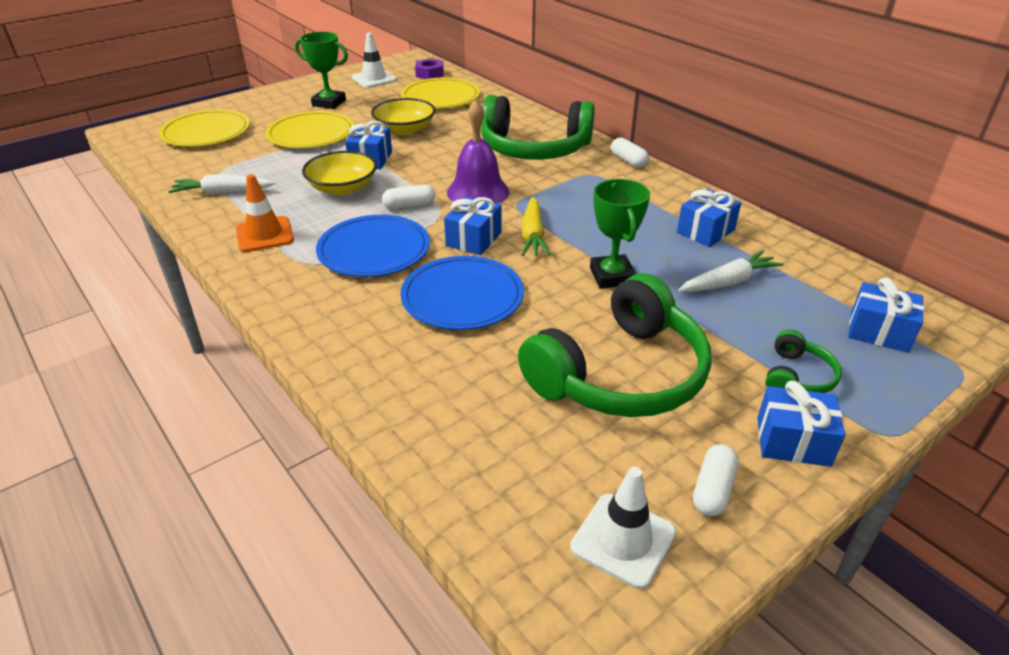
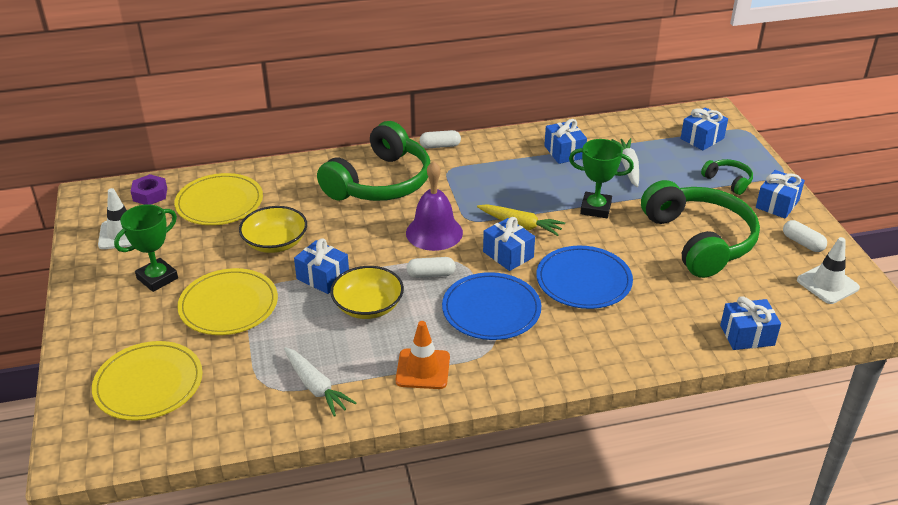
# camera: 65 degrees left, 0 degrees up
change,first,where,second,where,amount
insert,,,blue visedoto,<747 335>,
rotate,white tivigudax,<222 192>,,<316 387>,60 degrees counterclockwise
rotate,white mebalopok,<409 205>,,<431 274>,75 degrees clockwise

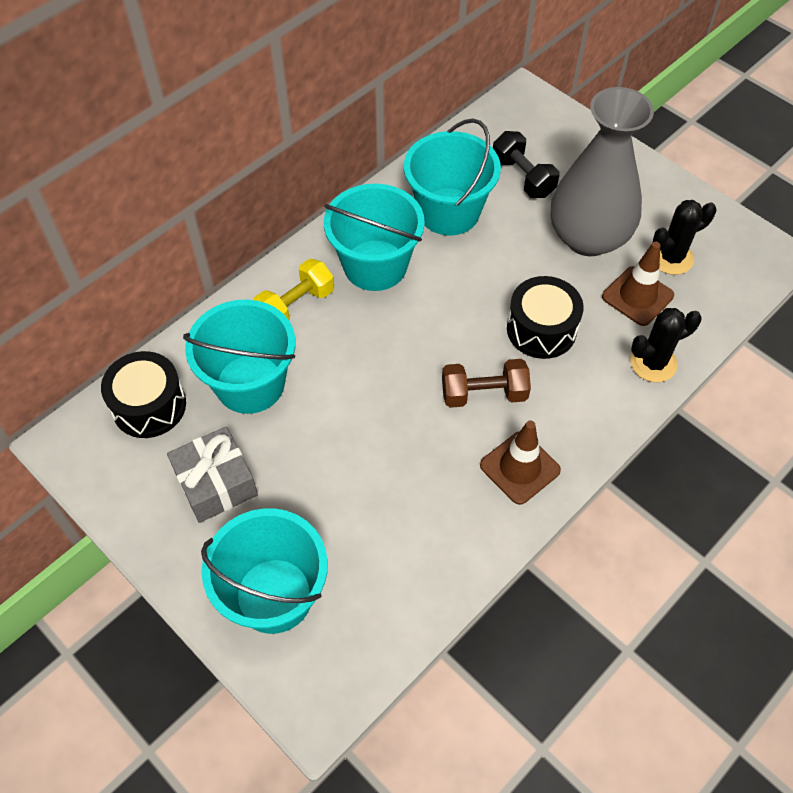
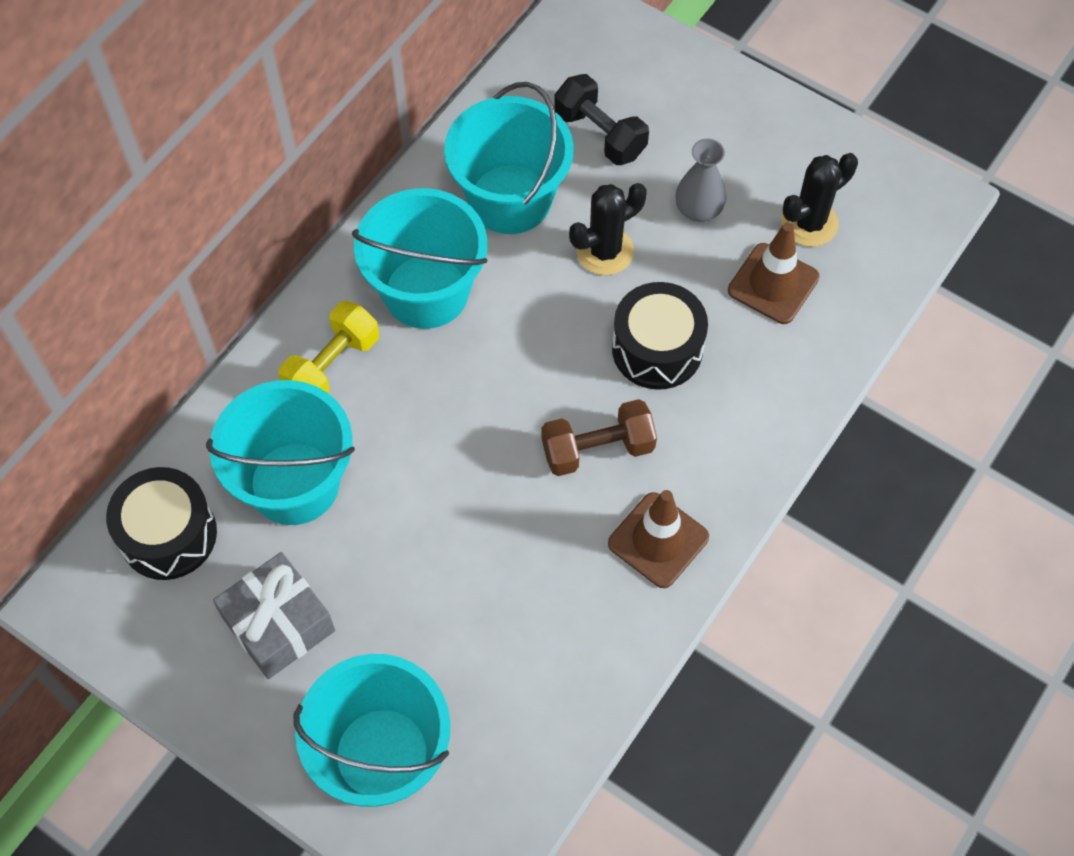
# camera: 10 degrees left, 5 degrees up
change,first,where,second,where,amount
move,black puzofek,<653 363>,,<605 251>,
resize,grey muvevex,<588 237>,,<698 210>,x0.44

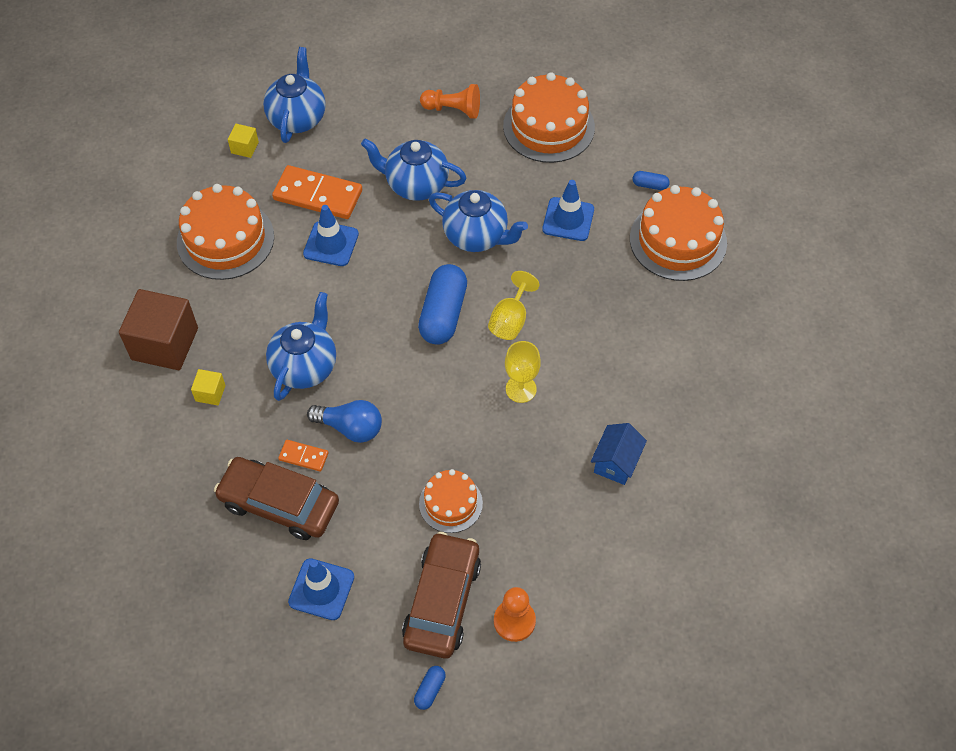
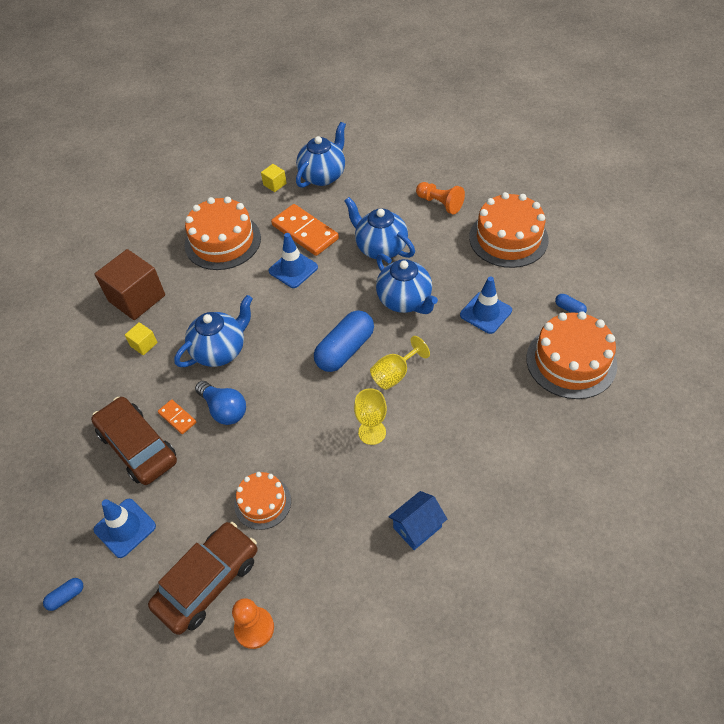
# camera: 30 degrees right, 5 degrees down
change,first,where,second,where,amount
move,blue mebalopok,<430 690>,,<66 596>,

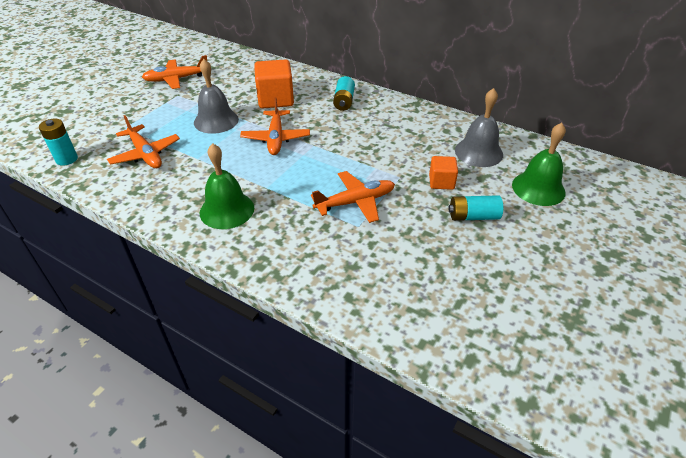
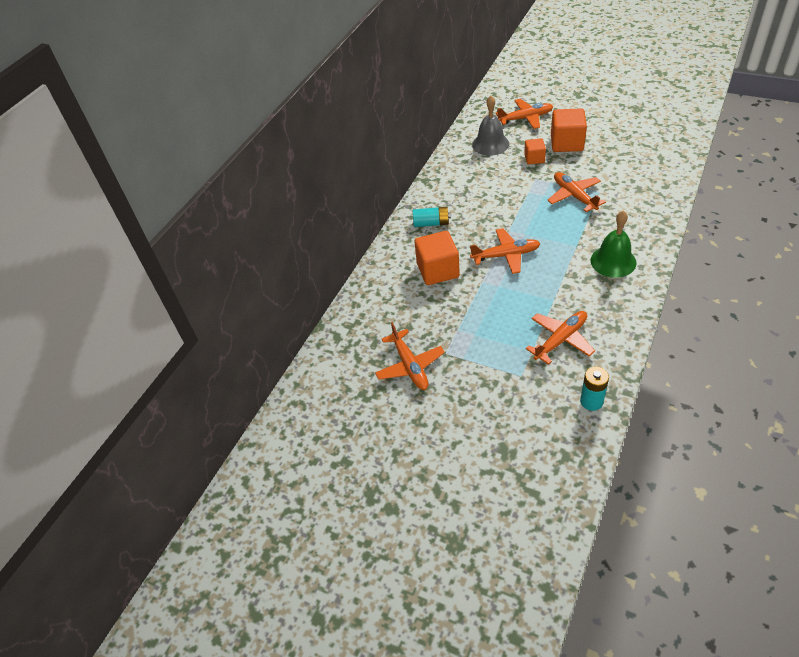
# camera: 90 degrees left, 5 degrees up
change,first,where,second,where,amount
delete,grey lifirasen,<216 121>,,,
replace,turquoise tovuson,<473 216>,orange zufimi,<566 143>,
replace,green lifirasen,<538 188>,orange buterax,<525 118>,

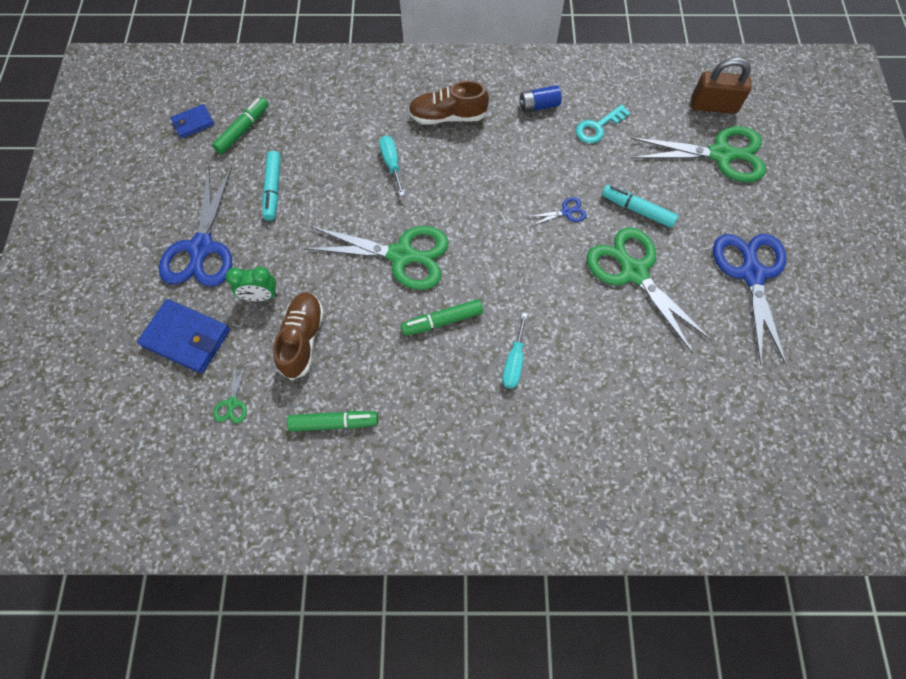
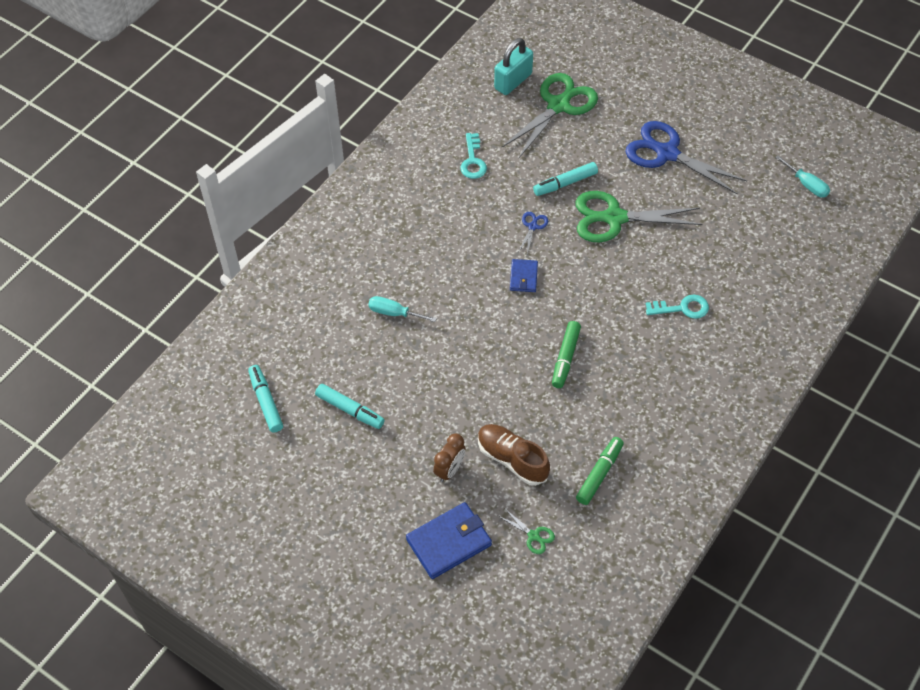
# camera: 55 degrees left, 10 degrees down
change,first,where,second,where,amount
delete,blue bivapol,<201 248>,,,
delete,green bivapol,<401 255>,,,
delete,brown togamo,<447 116>,,,
delete,blue tovuson,<539 106>,,,
insert,,,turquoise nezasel,<682 308>,
move,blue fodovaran,<193 123>,,<523 277>,
move,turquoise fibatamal,<514 362>,,<806 185>,
recolor,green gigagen,<243 130>,turquoise gigagen,<266 401>,
recolor,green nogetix,<260 296>,brown nogetix,<449 470>,
recolor,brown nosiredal,<713 106>,turquoise nosiredal,<513 81>,

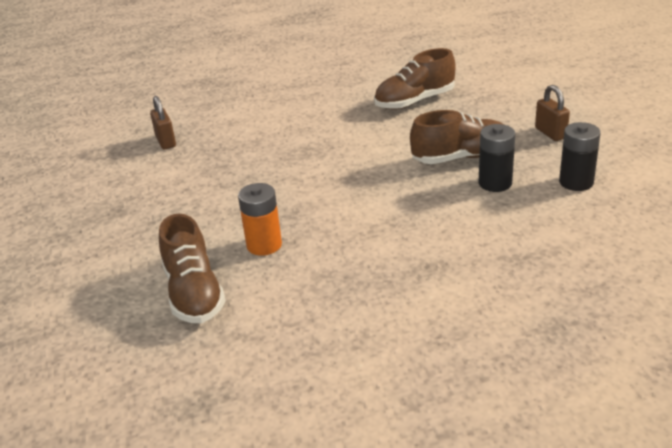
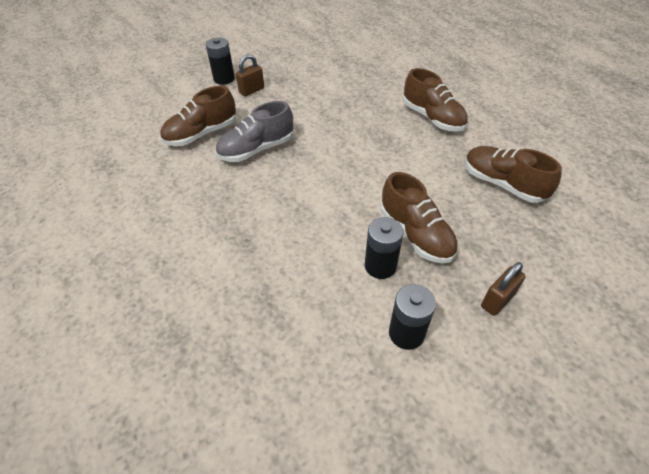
# camera: 70 degrees right, 15 degrees up
change,first,where,second,where,amount
insert,,,black tovuson,<224 79>,
insert,,,brown togamo,<432 118>,
move,brown nosiredal,<166 141>,,<252 90>,
replace,orange tovuson,<264 245>,grey togamo,<256 149>,

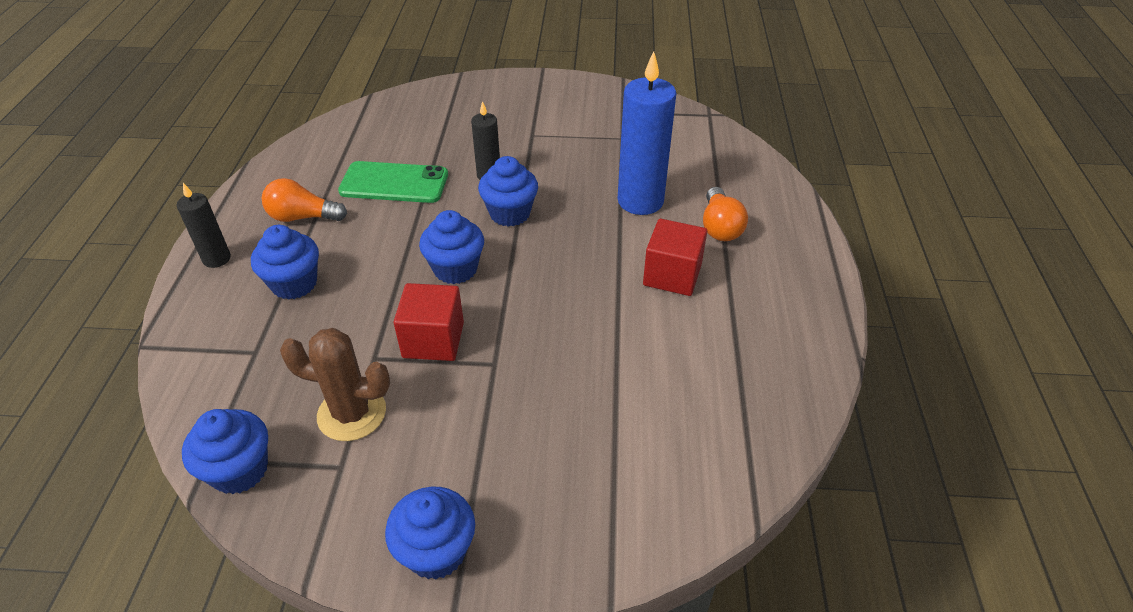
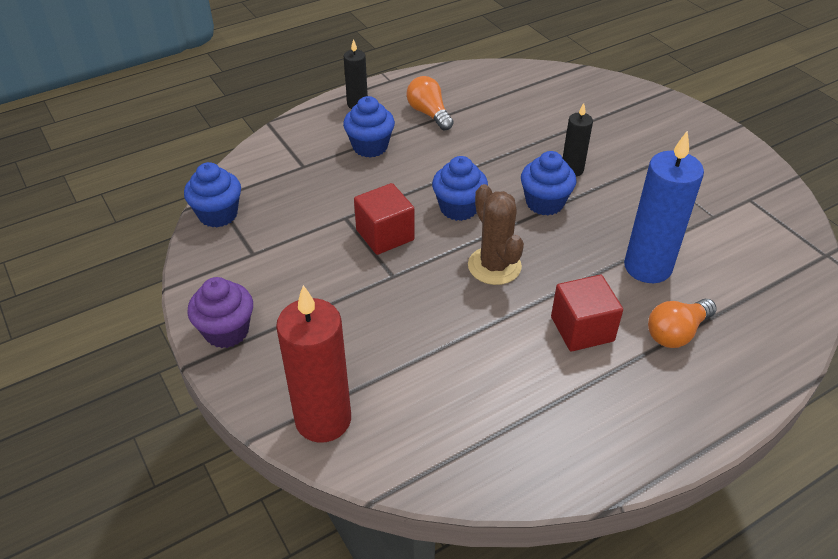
# camera: 55 degrees right, 0 degrees up
change,first,where,second,where,amount
delete,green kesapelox,<394 183>,,,
insert,,,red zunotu,<323 419>,
move,brown puzofek,<352 413>,,<494 266>,
recolor,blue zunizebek,<436 551>,purple zunizebek,<226 331>,

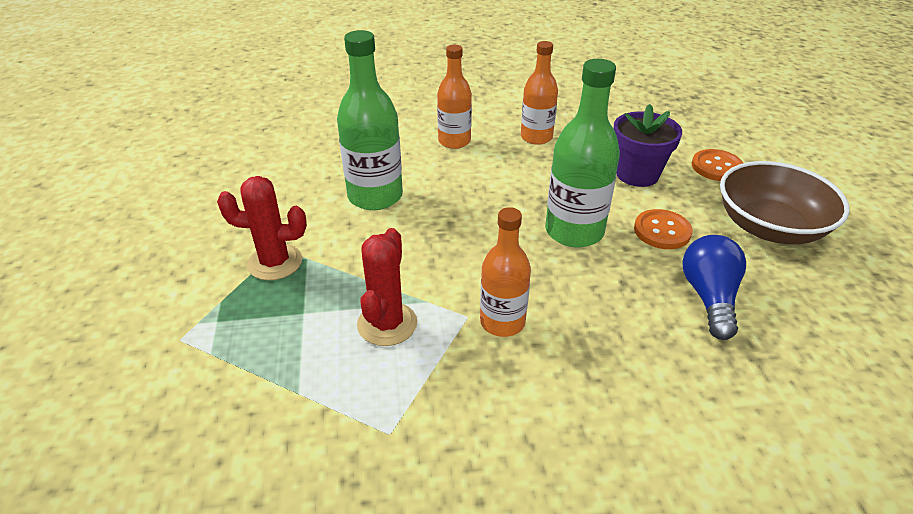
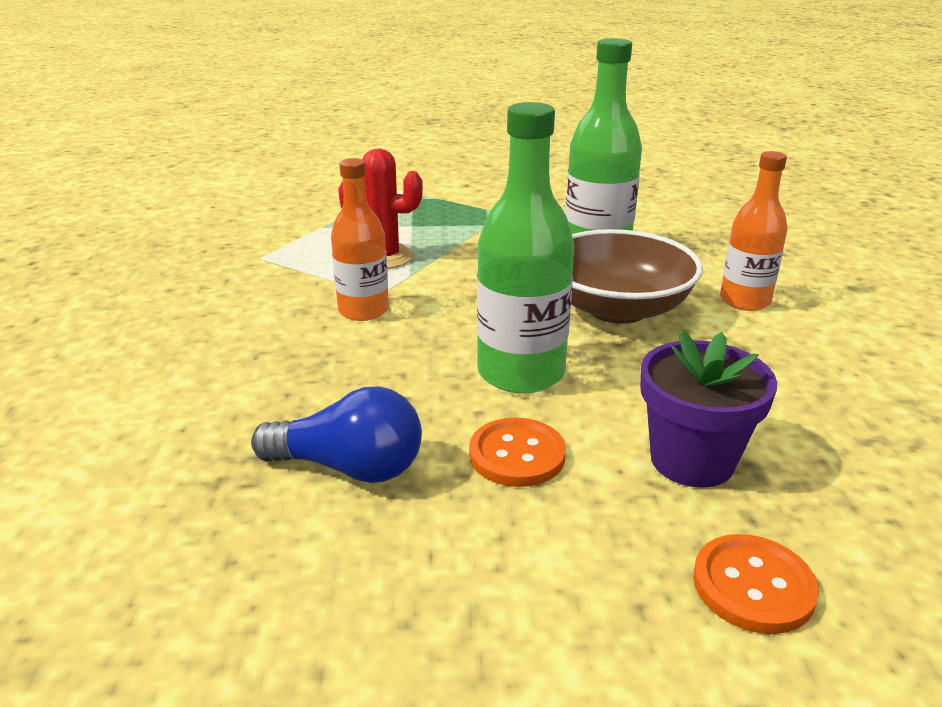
# camera: 95 degrees right, 10 degrees down
change,first,where,second,where,amount
delete,red puzofek,<275 262>,,,
delete,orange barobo,<536 137>,,,
move,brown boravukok,<770 227>,,<617 308>,

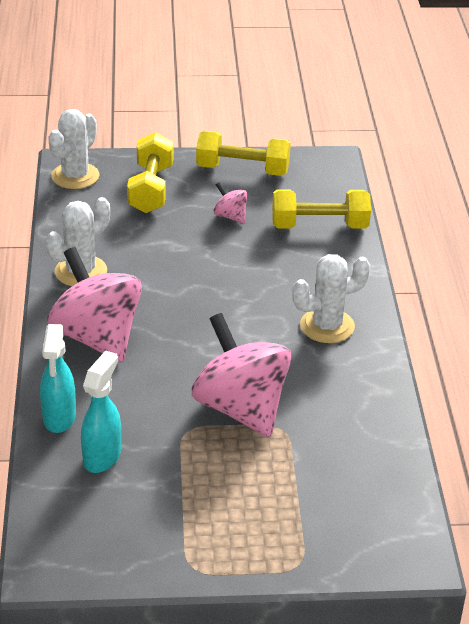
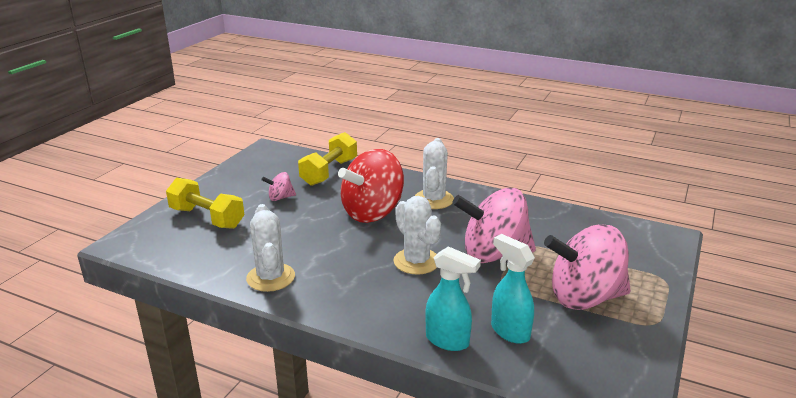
# camera: 60 degrees left, 10 degrees down
change,first,where,second,where,amount
delete,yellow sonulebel,<242 170>,,,
insert,,,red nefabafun,<372 212>,
move,pink nefabafun,<97 337>,,<584 297>,
move,white puzofek,<75 176>,,<416 261>,

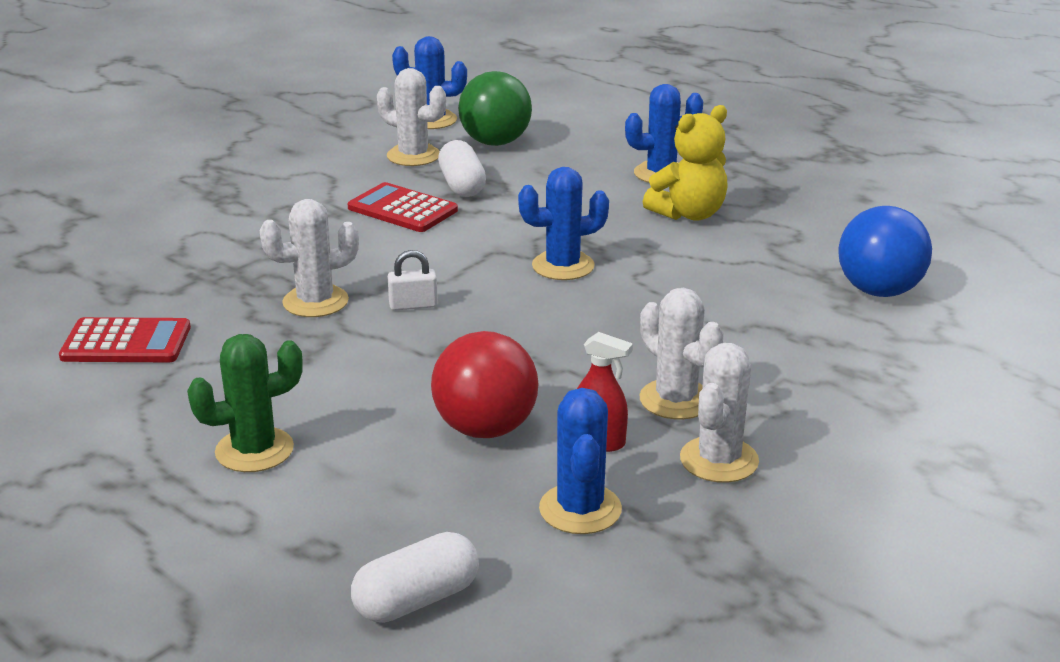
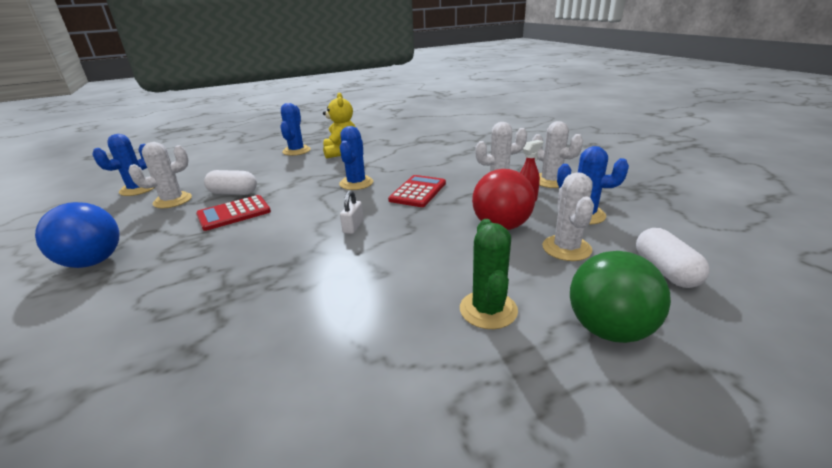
# camera: 65 degrees left, 0 degrees up
change,first,where,second,where,amount
move,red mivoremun,<126 342>,,<418 191>,
move,white puzofek,<315 302>,,<566 248>,
move,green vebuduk,<495 142>,,<609 329>,
move,blue vebuduk,<879 291>,,<93 262>,

